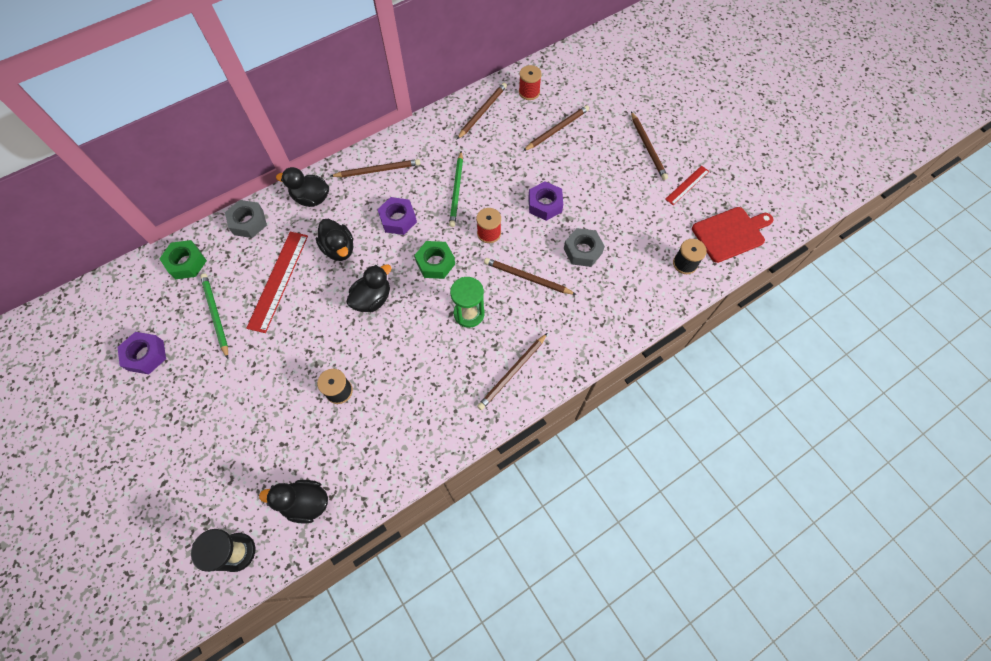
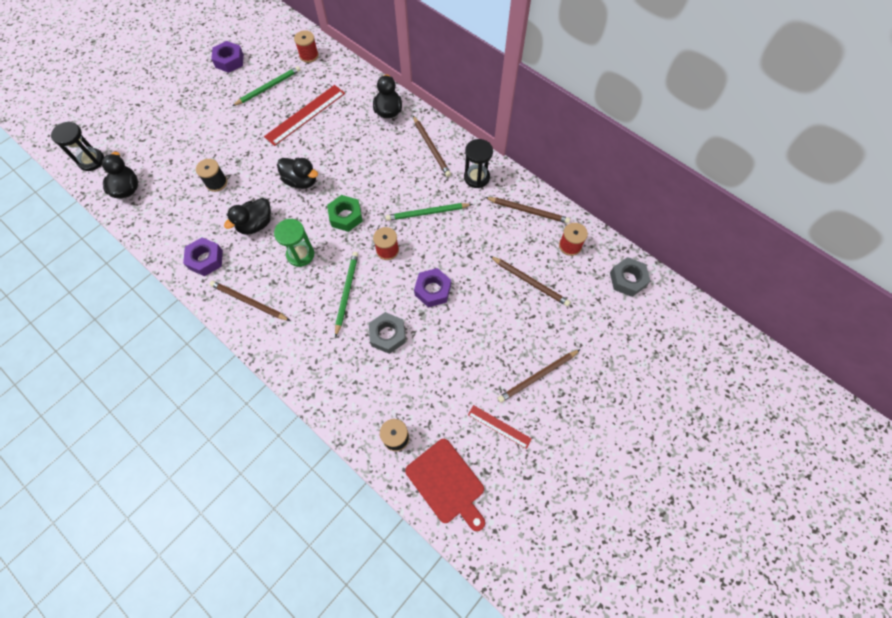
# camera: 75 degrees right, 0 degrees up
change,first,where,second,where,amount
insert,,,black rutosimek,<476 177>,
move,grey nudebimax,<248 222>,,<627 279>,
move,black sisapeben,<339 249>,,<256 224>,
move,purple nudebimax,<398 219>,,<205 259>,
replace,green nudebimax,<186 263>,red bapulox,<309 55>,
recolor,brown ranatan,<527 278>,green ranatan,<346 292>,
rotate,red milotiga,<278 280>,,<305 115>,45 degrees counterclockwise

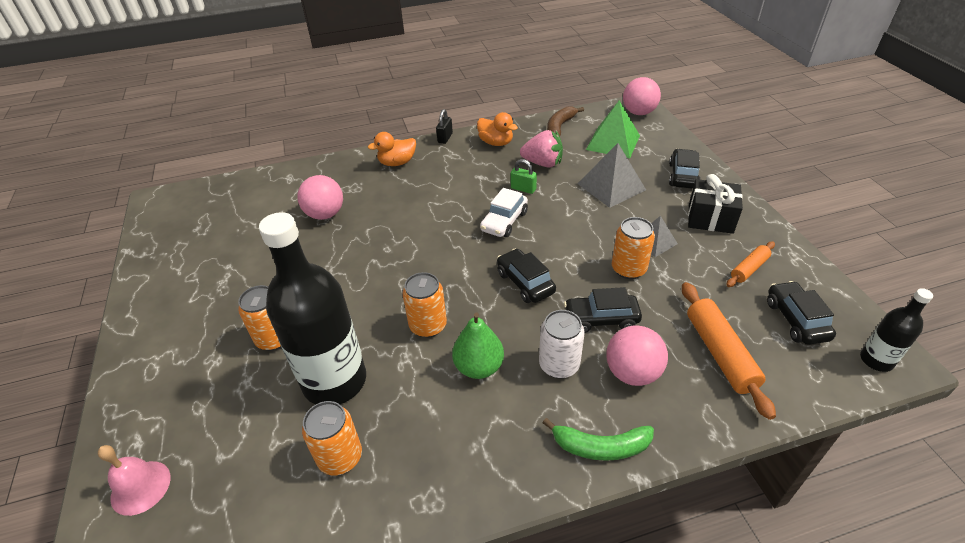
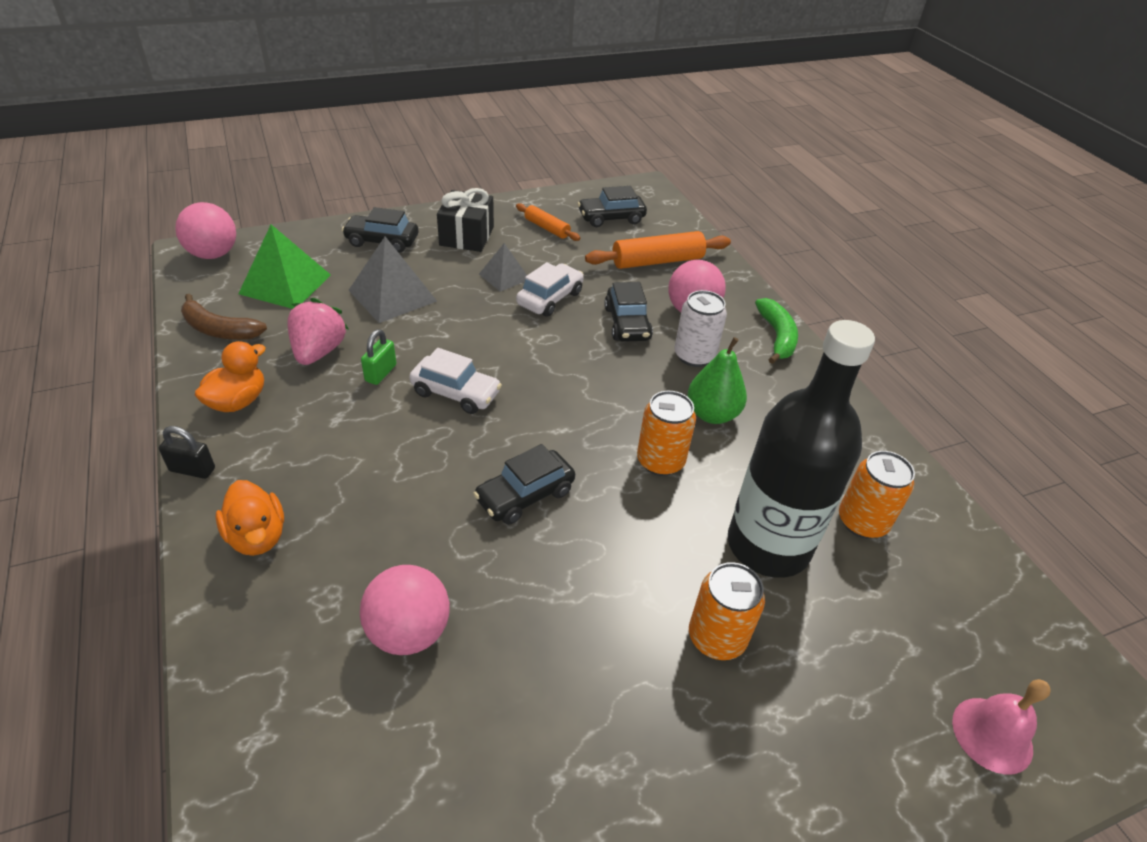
# camera: 100 degrees left, 0 degrees up
change,first,where,second,where,amount
delete,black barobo,<876 360>,,,
move,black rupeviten,<525 282>,,<525 495>,
replace,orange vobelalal,<628 269>,white rupeviten,<550 298>,

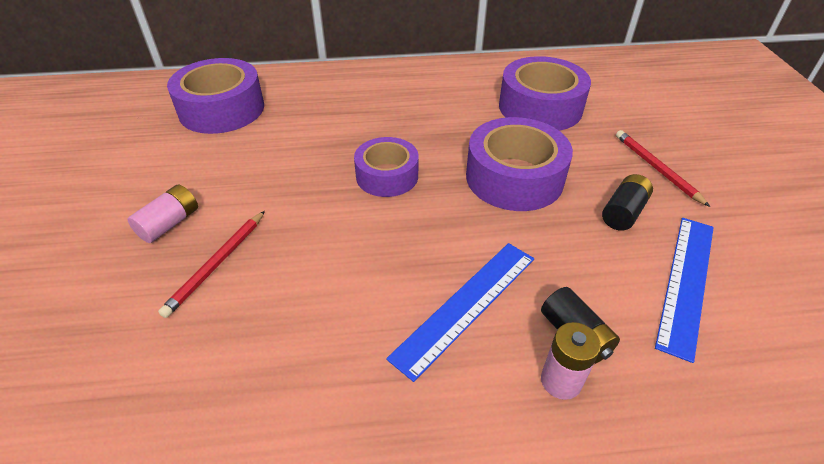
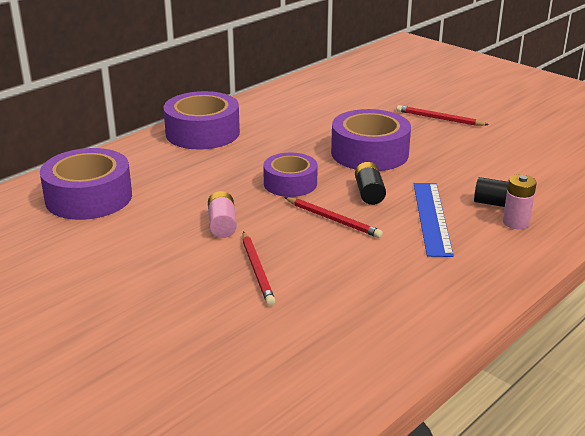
# camera: 40 degrees left, 15 degrees down
change,first,where,second,where,amount
delete,blue milotiga,<686 282>,,,
insert,,,red ranatan,<333 219>,
move,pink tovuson,<169 224>,,<222 225>,
move,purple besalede,<540 107>,,<202 133>,
move,black tovuson,<623 212>,,<369 193>,

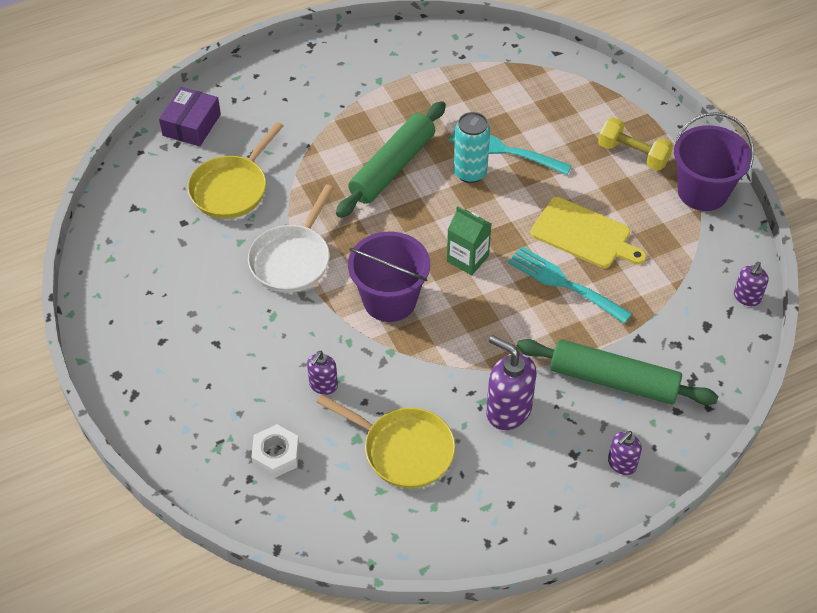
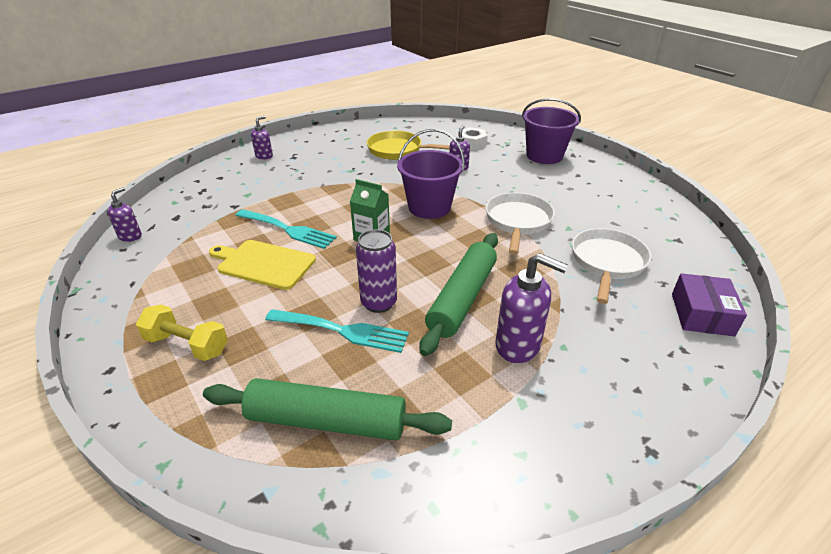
# camera: 170 degrees right, 15 degrees down
change,first,where,second,where,amount
move,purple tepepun,<508 410>,,<518 345>,
move,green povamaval,<613 380>,,<327 421>,
move,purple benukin,<702 192>,,<544 156>,
recolor,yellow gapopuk,<232 188>,white gapopuk,<607 262>,
recolor,turquoise vobelalal,<470 173>,purple vobelalal,<379 303>,

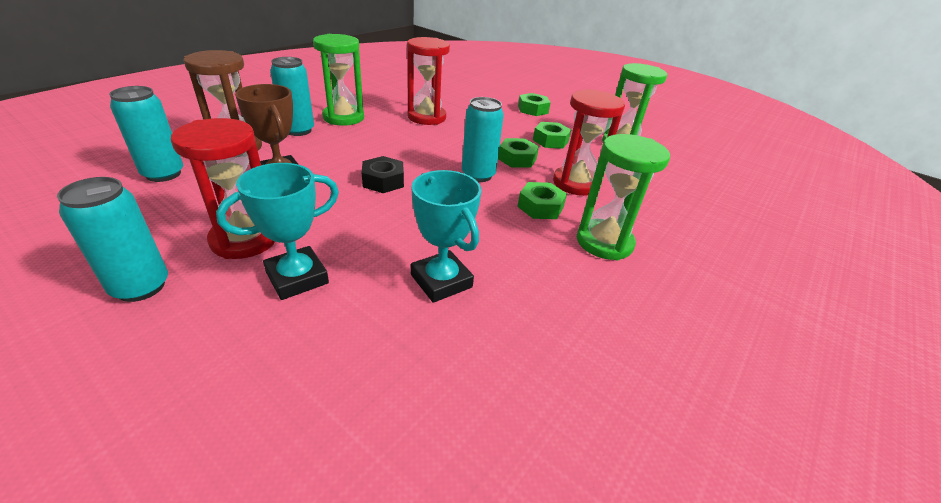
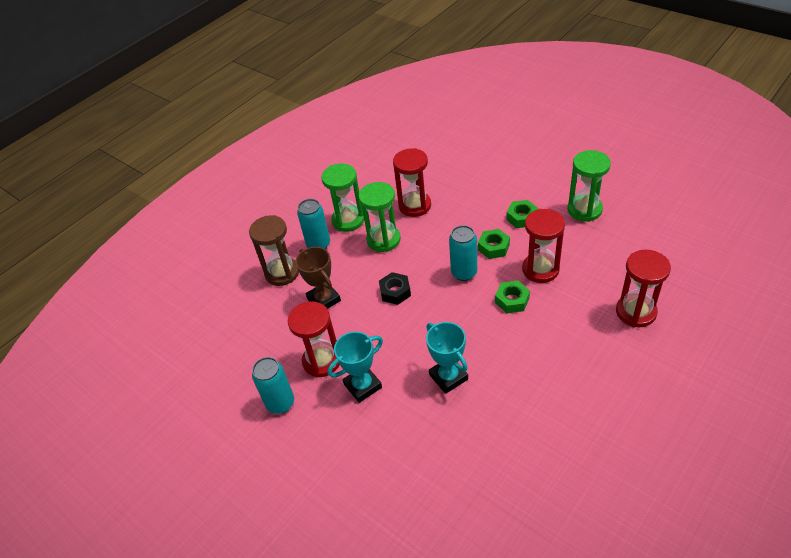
# camera: 10 degrees right, 10 degrees up
change,first,where,second,where,amount
delete,turquoise vobelalal,<163 174>,,,
delete,green nudebimax,<533 109>,,,
insert,,,red rutosimek,<636 312>,
move,green rutosimek,<604 242>,,<383 240>,

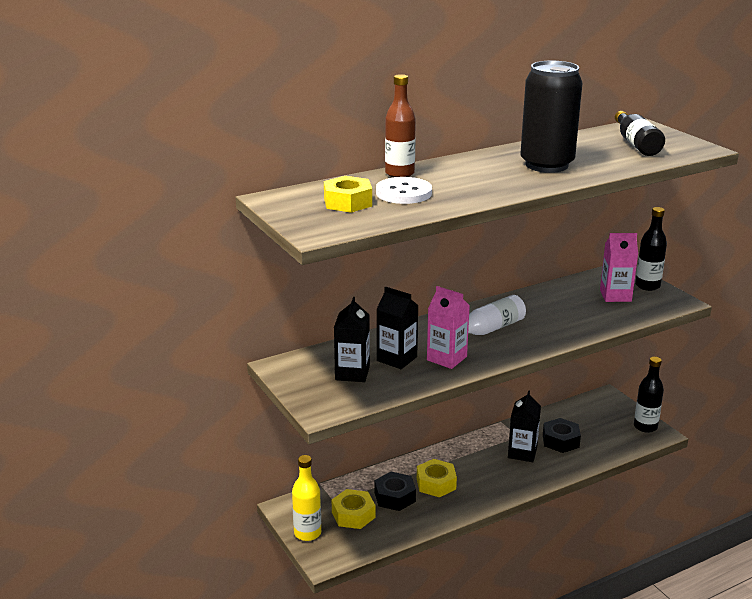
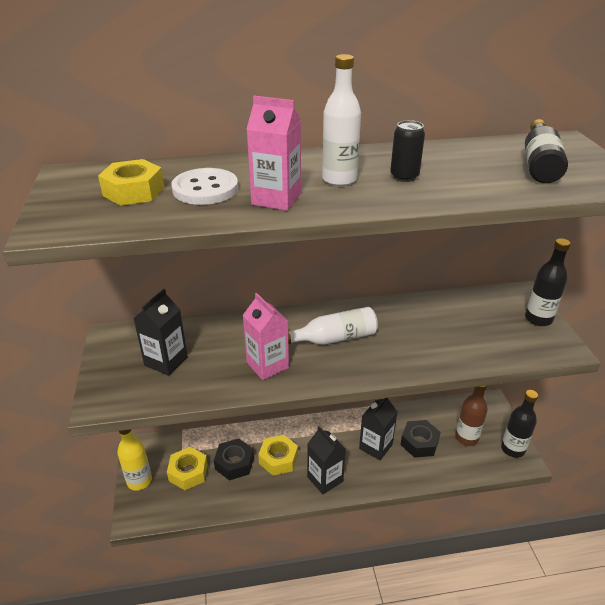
# camera: 20 degrees right, 10 degrees up
change,first,where,second,where,amount
insert,,,white barobo,<339 179>,
move,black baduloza,<397 359>,,<325 479>,
move,brown barobo,<399 173>,,<466 438>,
move,pink baduloza,<615 296>,,<276 199>,
resize,black vobelalal,<546 165>,,<404 177>,x0.45

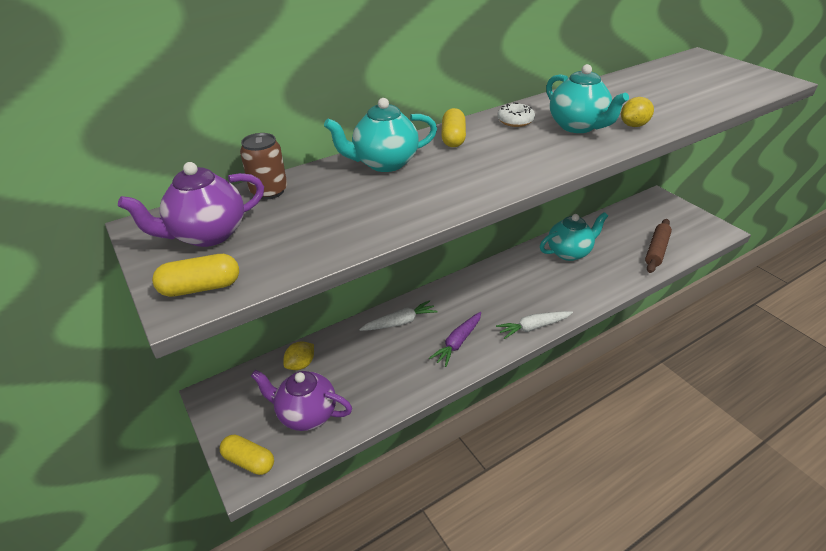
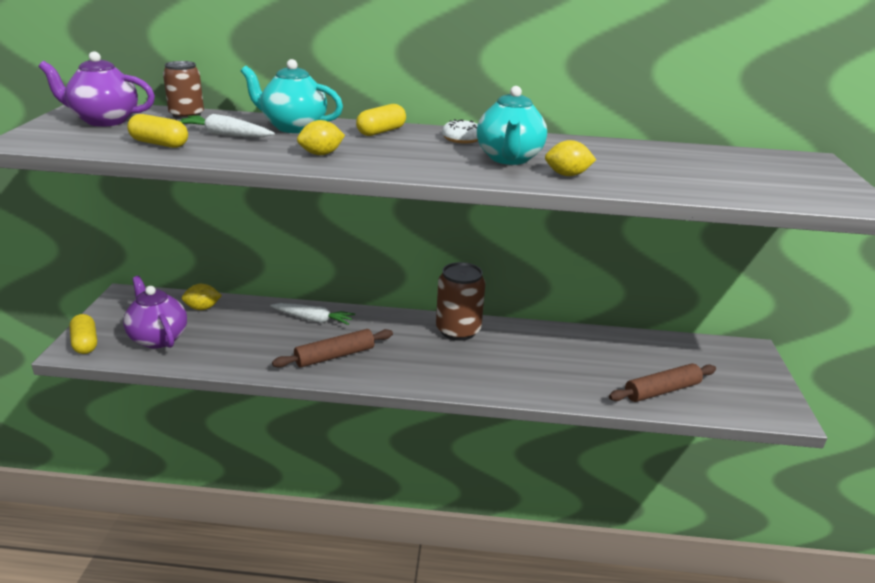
# camera: 35 degrees right, 10 degrees down
change,first,where,second,where,amount
delete,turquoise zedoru,<569 252>,,,
insert,,,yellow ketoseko,<321 154>,
insert,,,brown vobelalal,<458 330>,
move,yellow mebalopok,<201 288>,,<159 144>,
move,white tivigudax,<533 327>,,<225 135>,
replace,purple tivigudax,<458 343>,brown povamaval,<335 356>,

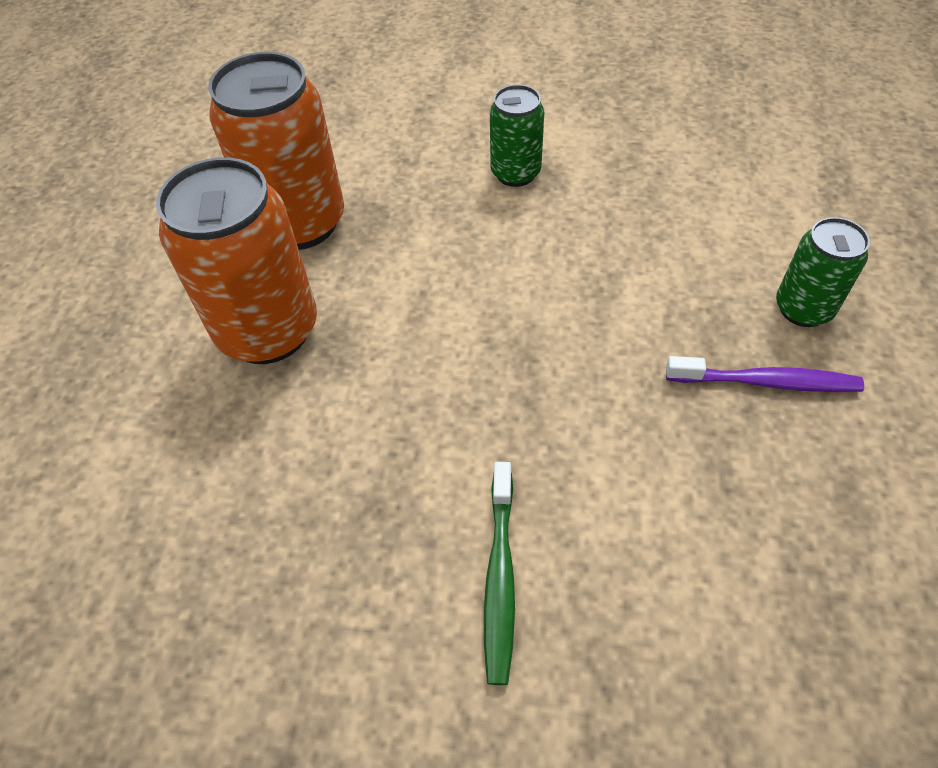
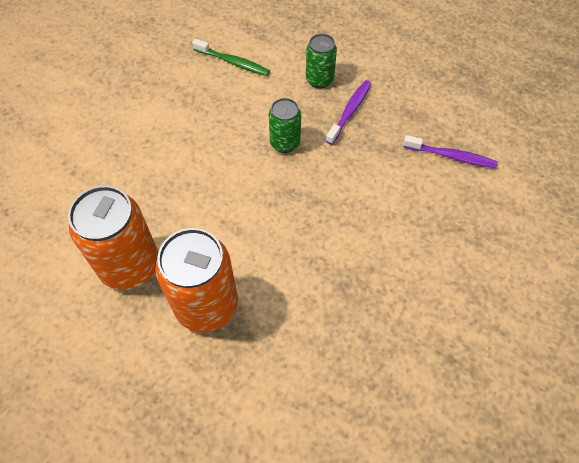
# camera: 70 degrees left, 5 degrees up
change,first,where,second,where,amount
insert,,,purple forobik,<451 156>,
move,green forobik,<500 577>,,<233 62>,
move,green vobelalal,<515 173>,,<285 143>,

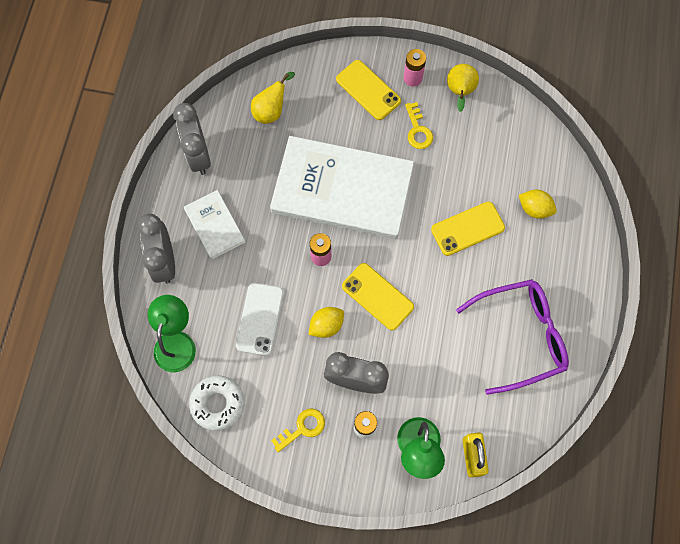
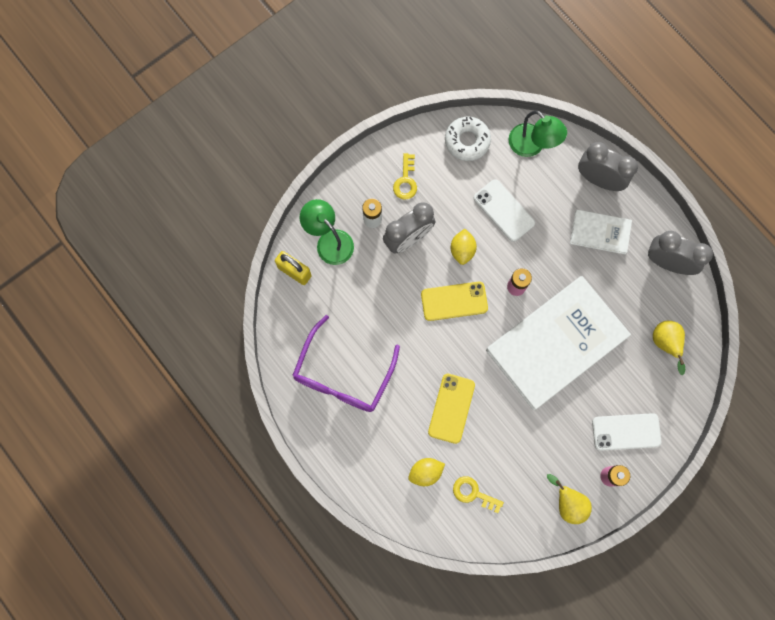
# camera: 130 degrees right, 5 degrees up
change,first,where,second,where,amount
move,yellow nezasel,<418 130>,,<473 493>,
recolor,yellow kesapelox,<368 90>,white kesapelox,<626 432>,

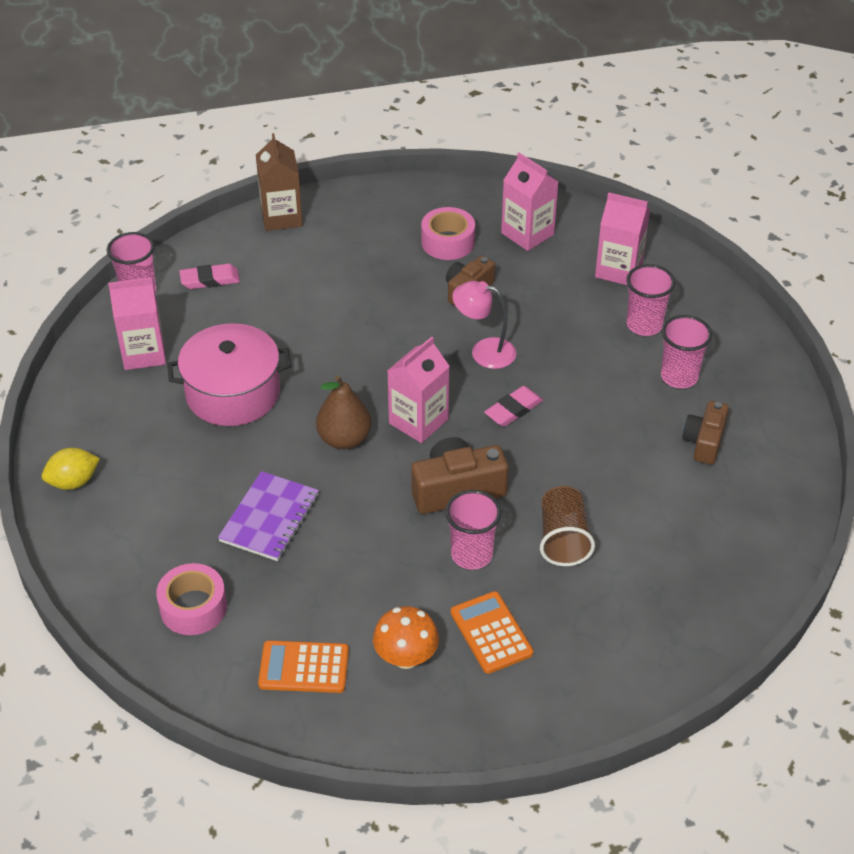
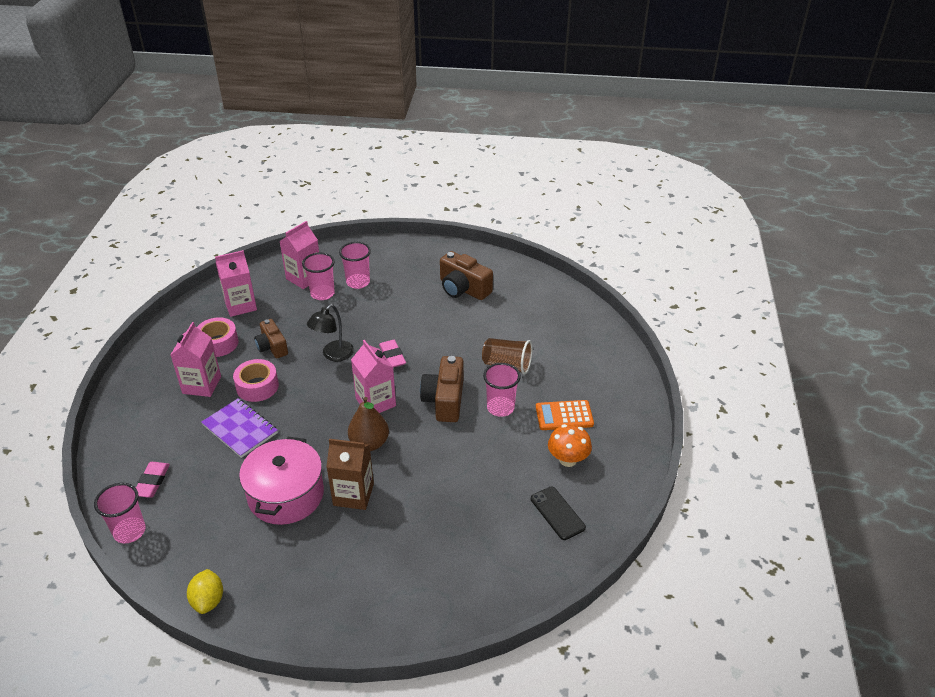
# camera: 70 degrees left, 5 degrees down
change,first,where,second,where,amount
move,yellow ketoseko,<73 482>,,<208 600>,
move,pink baduloza,<143 353>,,<202 385>,
move,pink besalede,<193 607>,,<257 386>,
move,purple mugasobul,<270 518>,,<240 429>,
move,brown baduloza,<281 217>,,<353 494>,
move,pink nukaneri,<679 377>,,<322 294>,
replace,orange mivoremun,<304 667>,black kesapelox,<557 513>,
recolor,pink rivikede,<484 351>,black rivikede,<333 355>,
resize,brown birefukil,<704 441>,,<463 288>,x1.51

